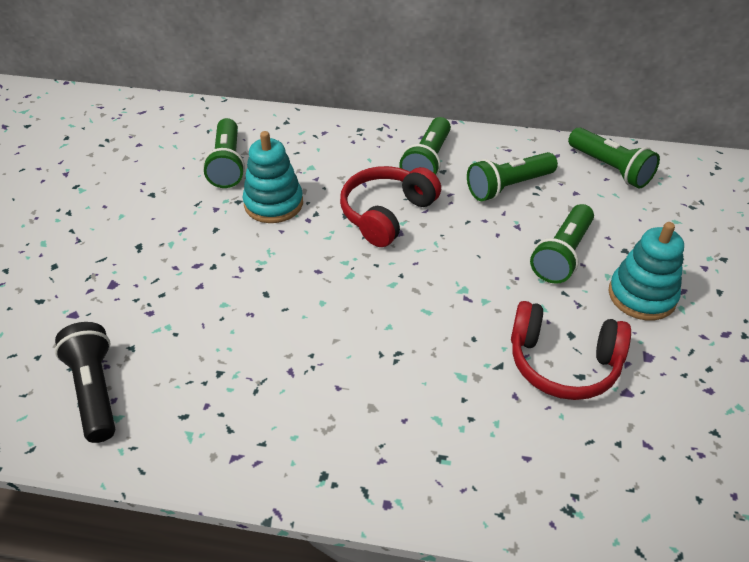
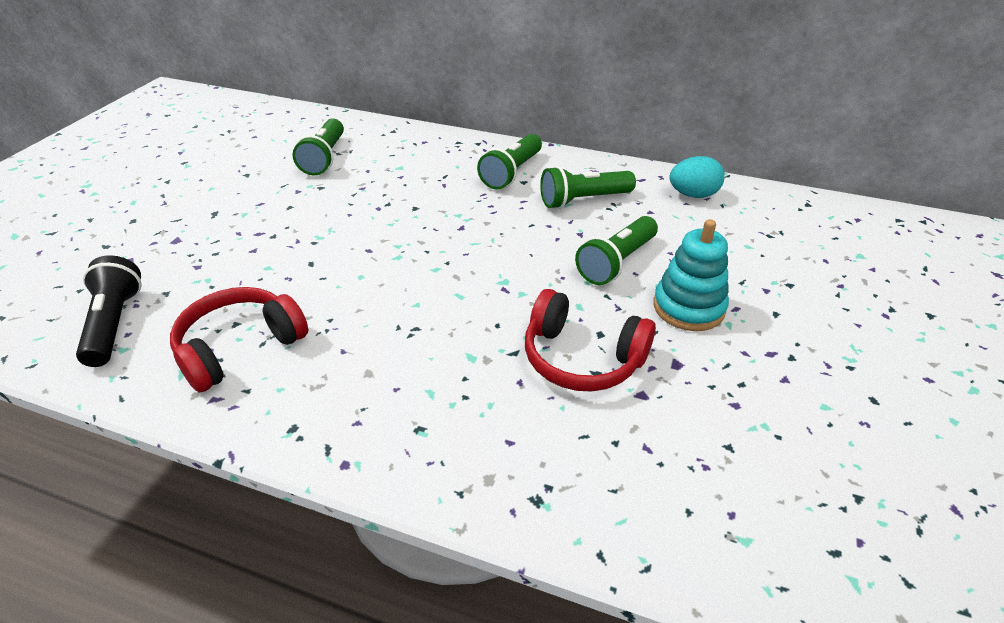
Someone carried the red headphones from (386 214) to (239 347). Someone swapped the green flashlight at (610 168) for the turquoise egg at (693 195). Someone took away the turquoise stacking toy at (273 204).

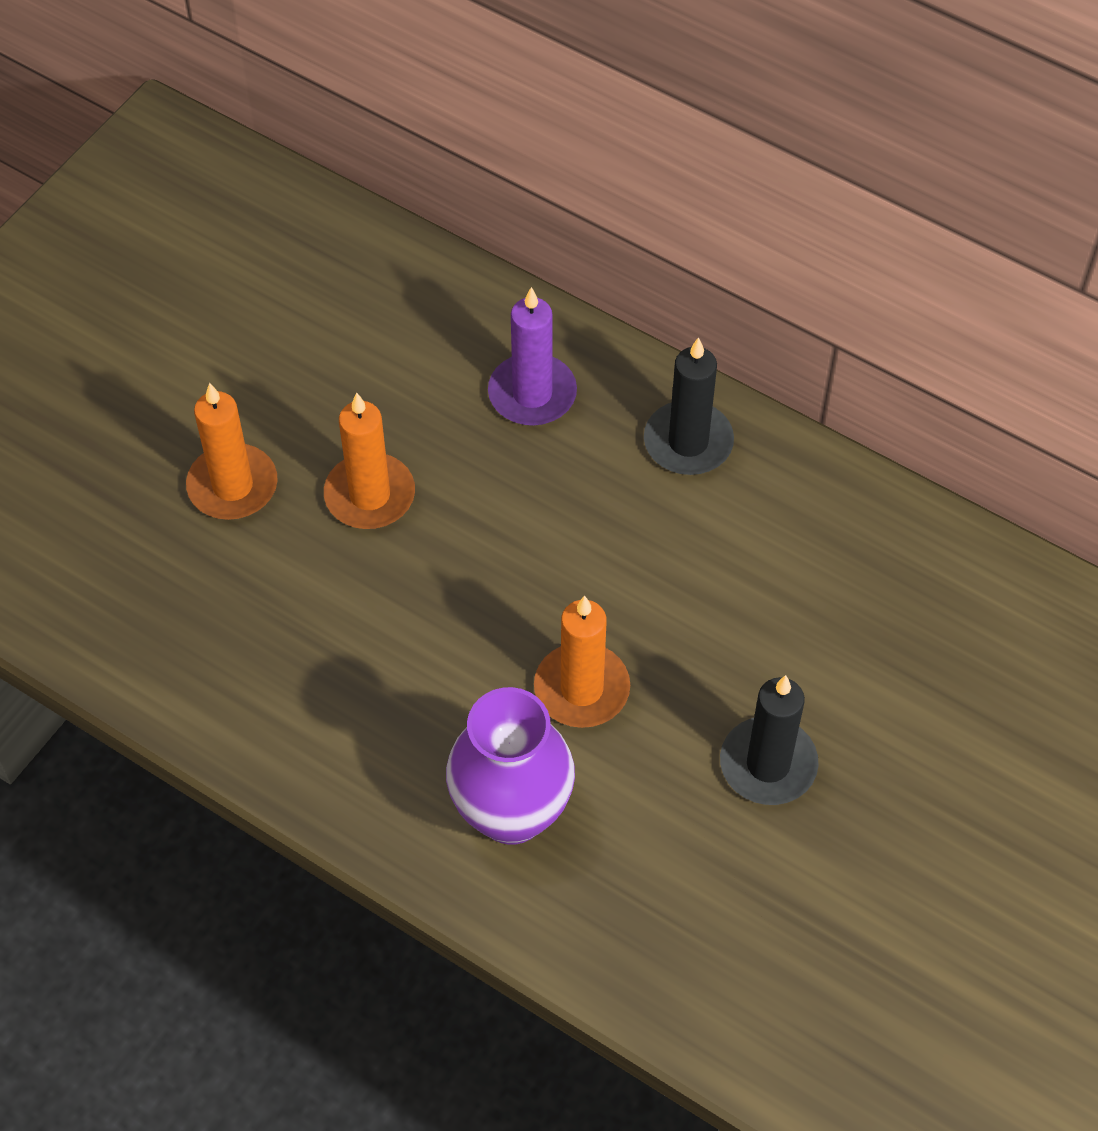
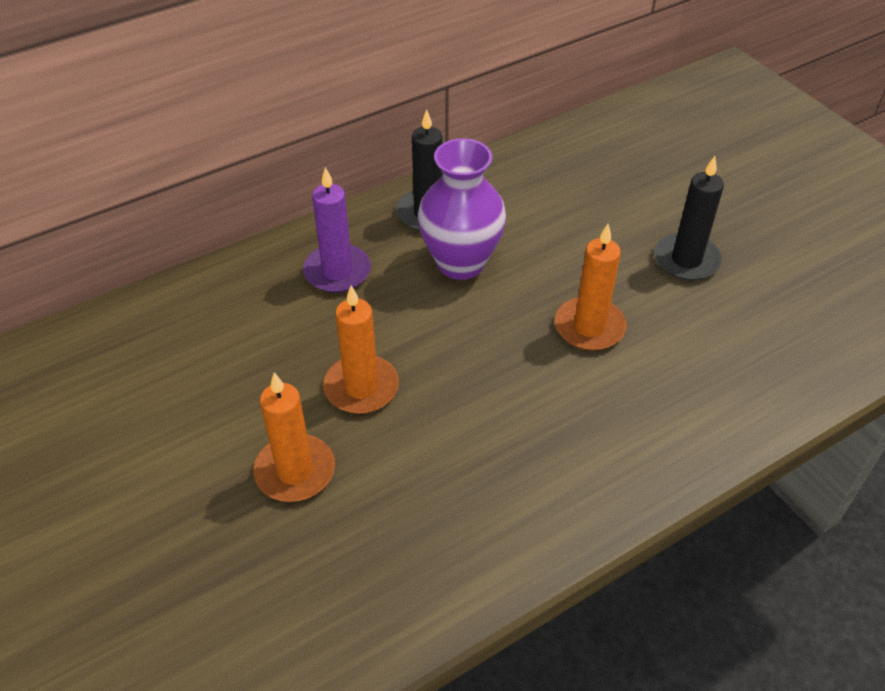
Someone carried the purple vase from (511 812) to (460 263).

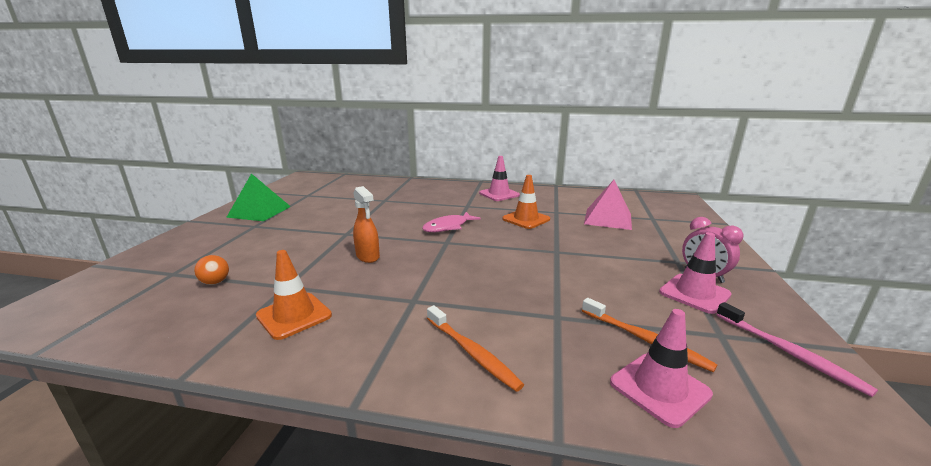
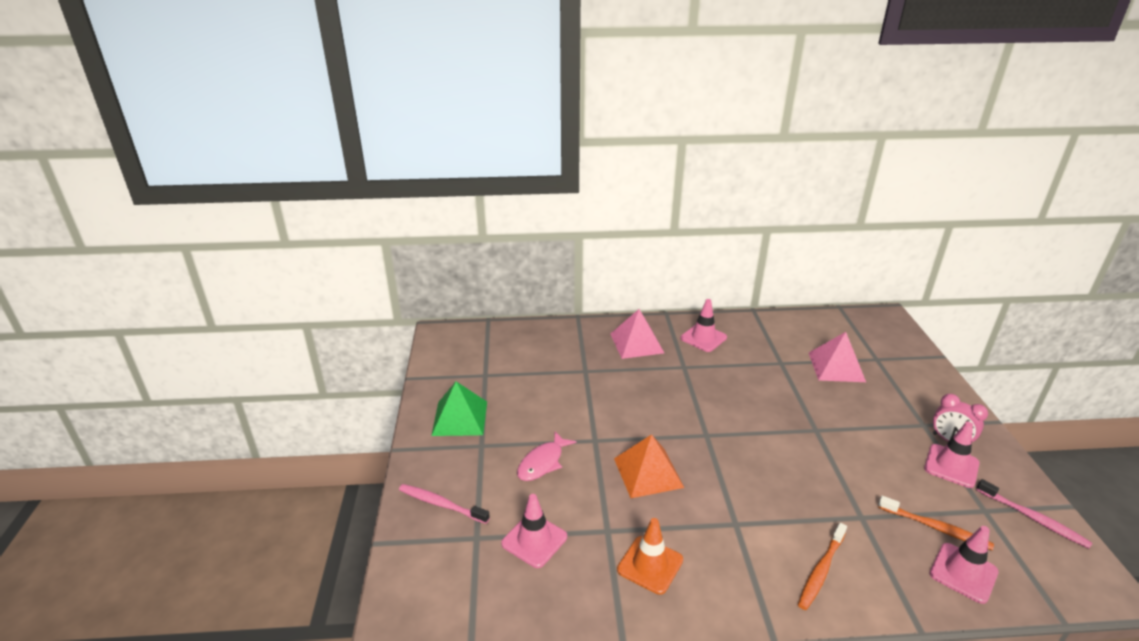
Someone put down the pink toothbrush at (441 504). Someone swapped the orange ball at (215 282) for the pink traffic cone at (534 540). Someone carried the pink fish from (448 227) to (543 462). Someone put down the pink pyramid at (636 343). Someone swapped the orange spray bottle at (368 256) for the orange pyramid at (648 472). Someone rotated the orange toothbrush at (471 352) by 90 degrees clockwise. Someone took away the orange traffic cone at (526 219).

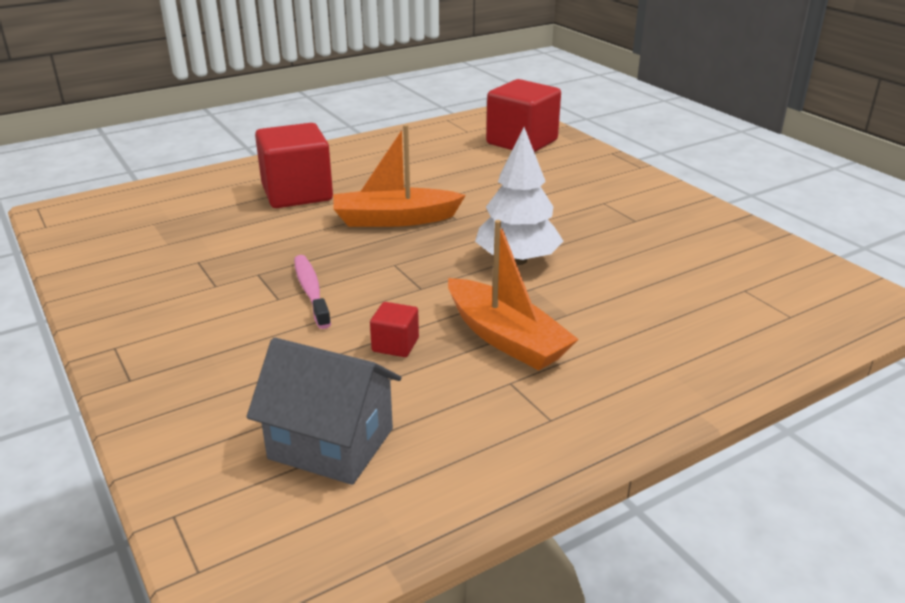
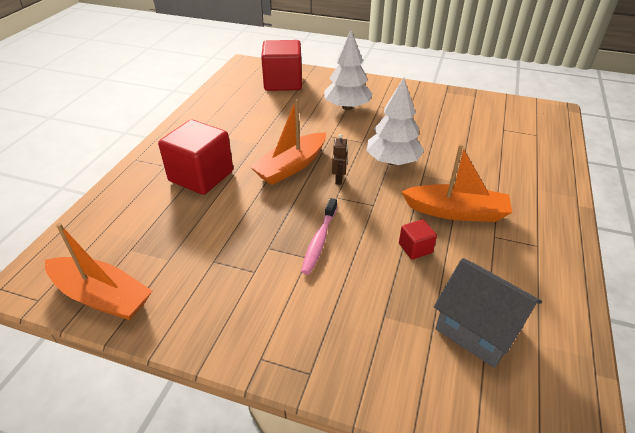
Someone put down the orange boat at (102 296). Someone rotated the pink toothbrush at (311 291) by 105 degrees counterclockwise. Someone put down the white tree at (347 107). Someone put down the brown robot at (339 179). Someone rotated the grey house at (331 444) by 60 degrees clockwise.

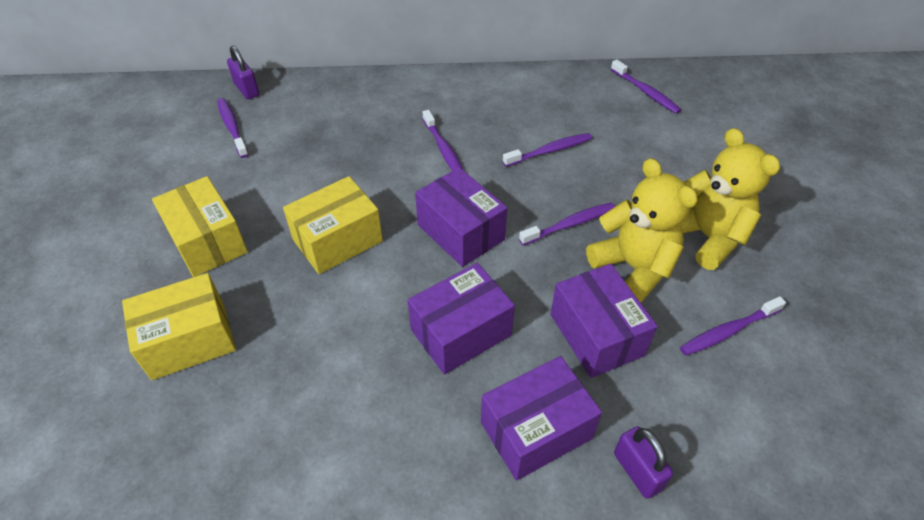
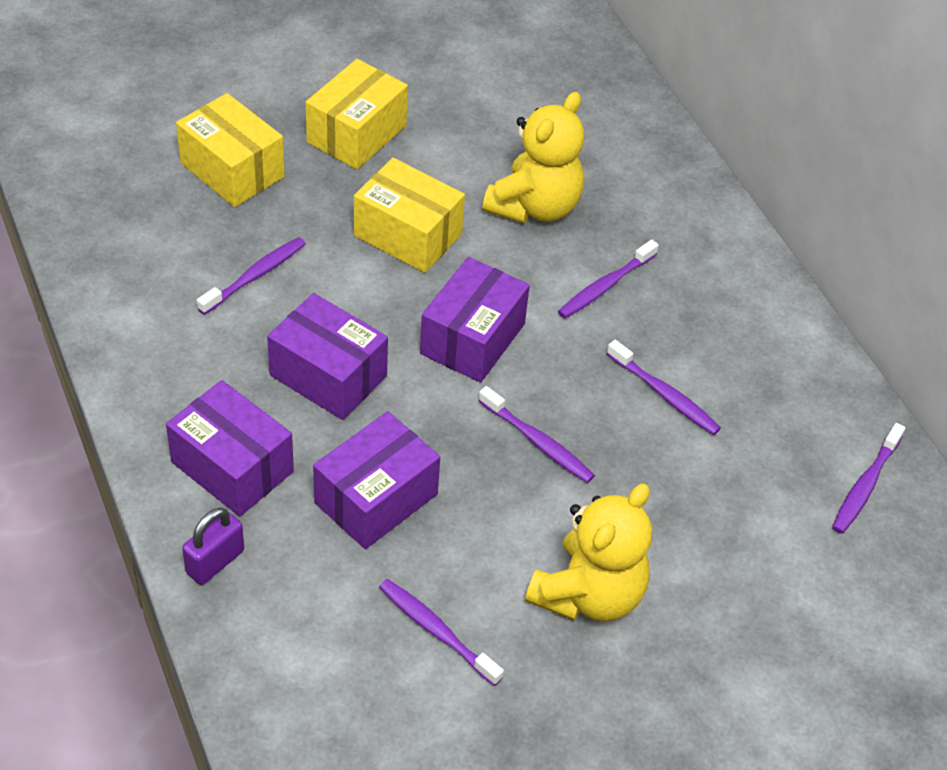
Someone carried the purple toothbrush from (232 127) to (255 276). Someone carried the yellow teddy bear from (633 268) to (535 207). Someone took away the purple padlock at (247 89).

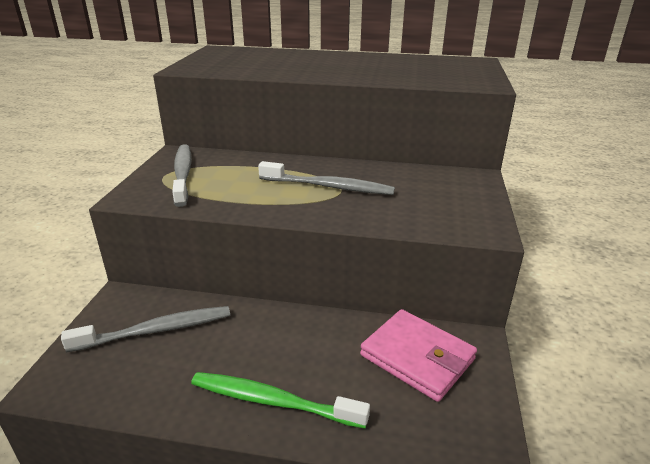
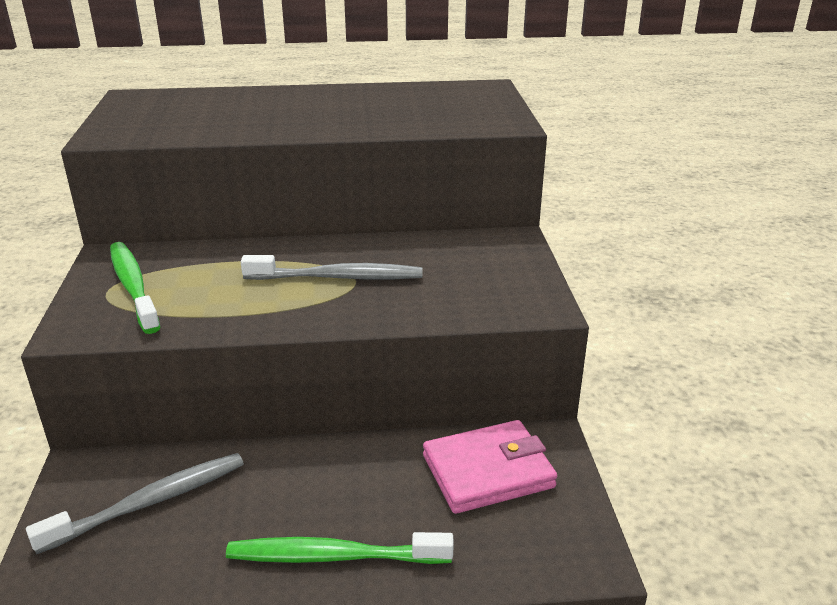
Someone repainted the grey toothbrush at (183 174), which became the green toothbrush at (133 286). Someone rotated the pink wallet at (417 357) by 45 degrees counterclockwise.

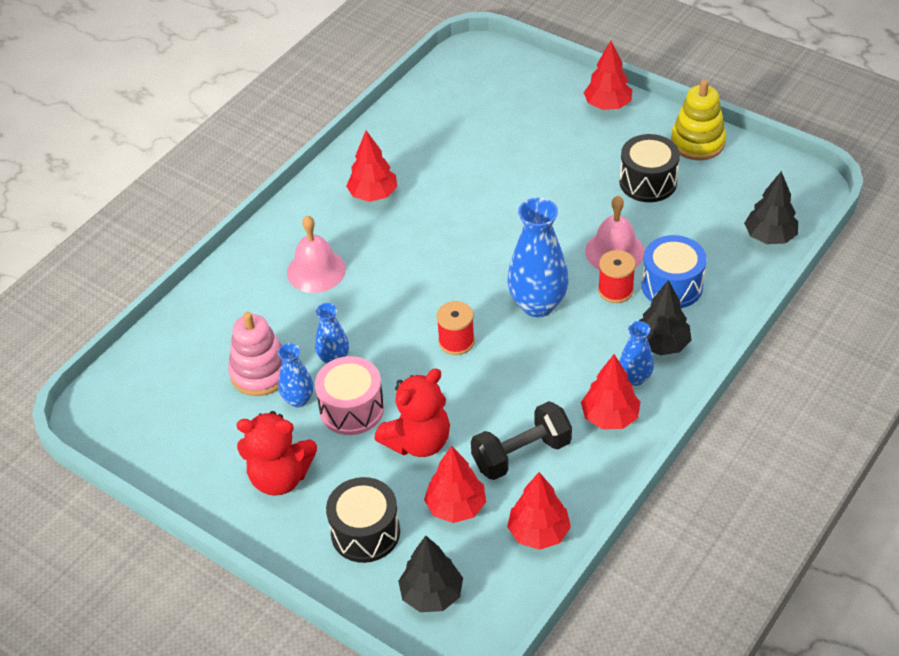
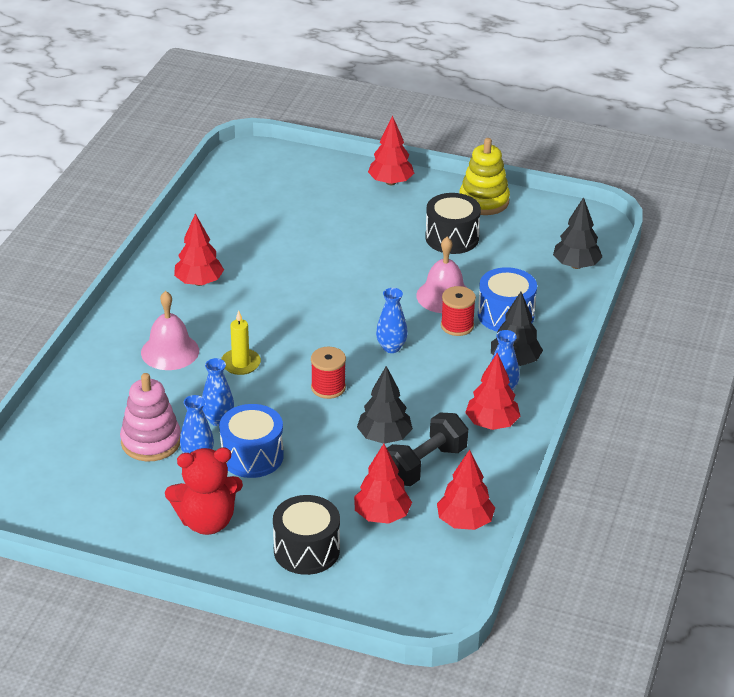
Someone repainted the pink drum at (352 409), which became the blue drum at (252 456). Someone put down the yellow candle at (240 363). Someone carried the black tree from (431 594) to (384 437). Someone scaled the blue vase at (537 305) by 0.55. Someone took away the red teddy bear at (418 441).

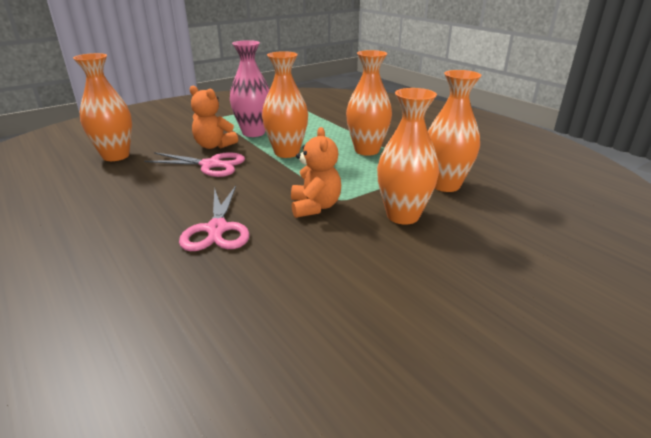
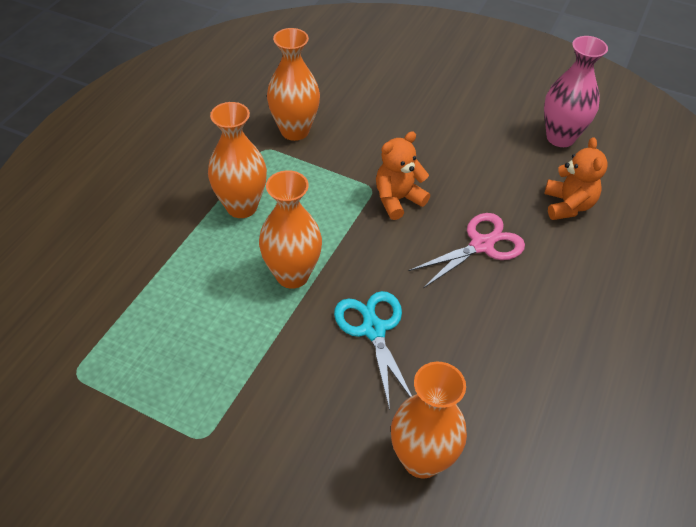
Someone repainted the pink scissors at (211 165), which became the turquoise scissors at (373 329). Someone carried the pink vase from (253 133) to (560 137). Someone carried the orange teddy bear from (214 146) to (568 205). Someone took away the orange vase at (403 216).

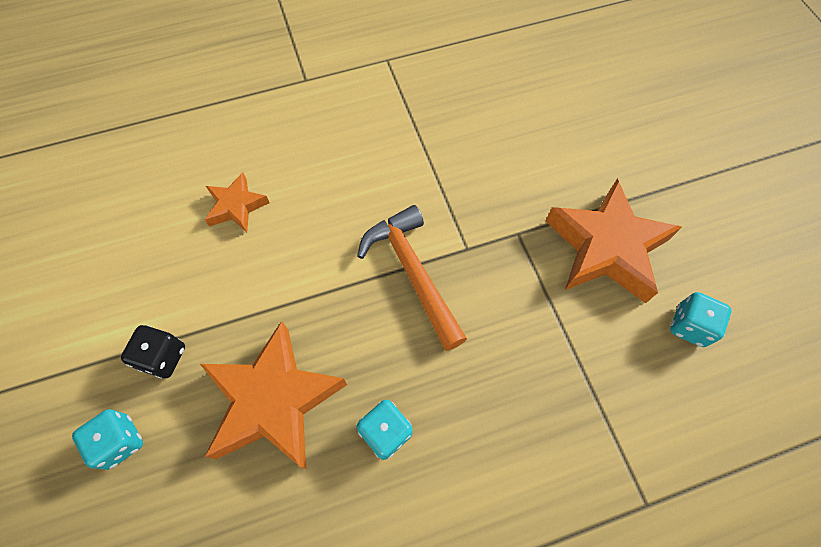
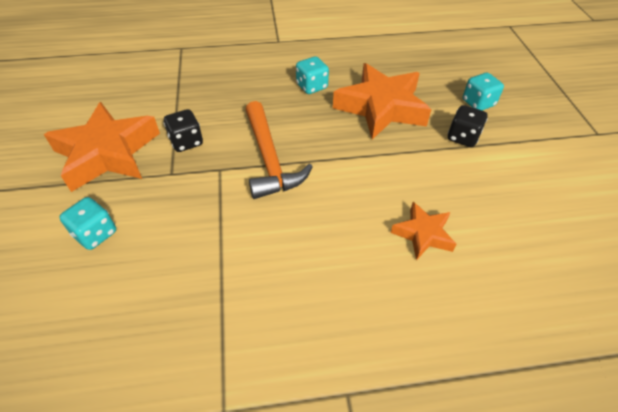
Someone carried the turquoise dice from (689 326) to (95 234). Someone put down the black dice at (186 142).

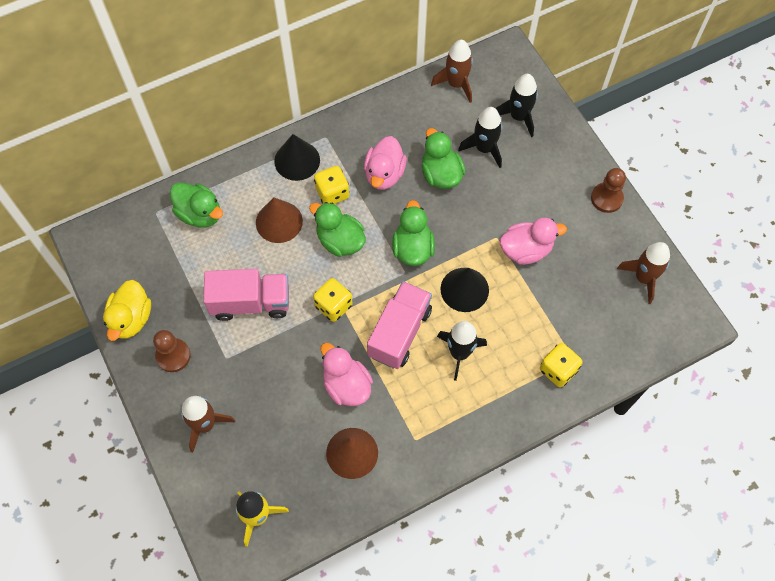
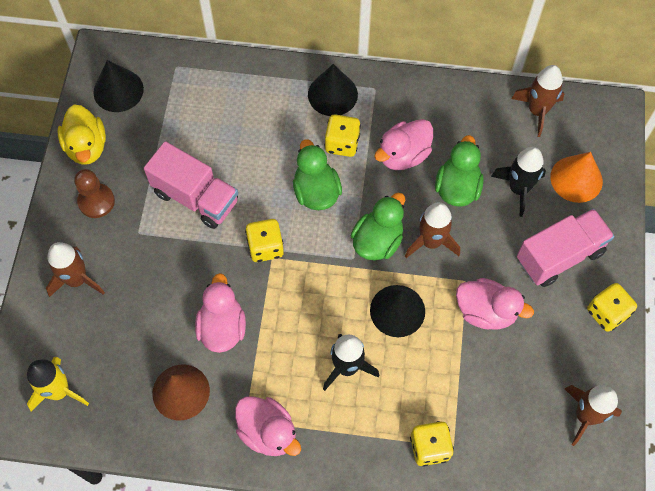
Someone rotated the yellow duck at (131 319) by 60 degrees counterclockwise. Someone put down the black cone at (118 90). Someone put down the pink duck at (268 432). Someone put down the brown rocket at (431 242). Someone carried the pink truck from (399 332) to (559 255). Someone swapped the black rocket at (518 117) for the orange cone at (576 179). Someone swapped the brown pawn at (606 198) for the yellow dice at (607 313). Someone took away the green duck at (200 214). Someone took away the brown cone at (279 221).

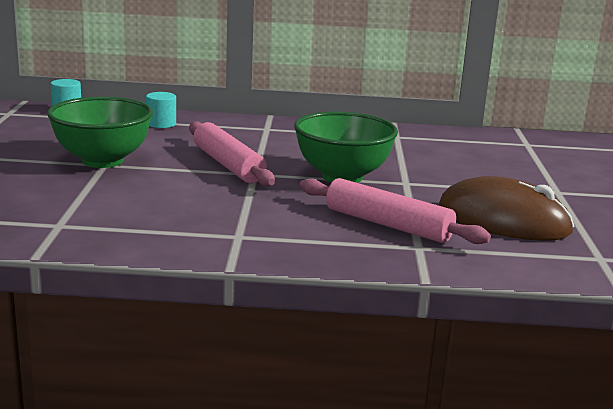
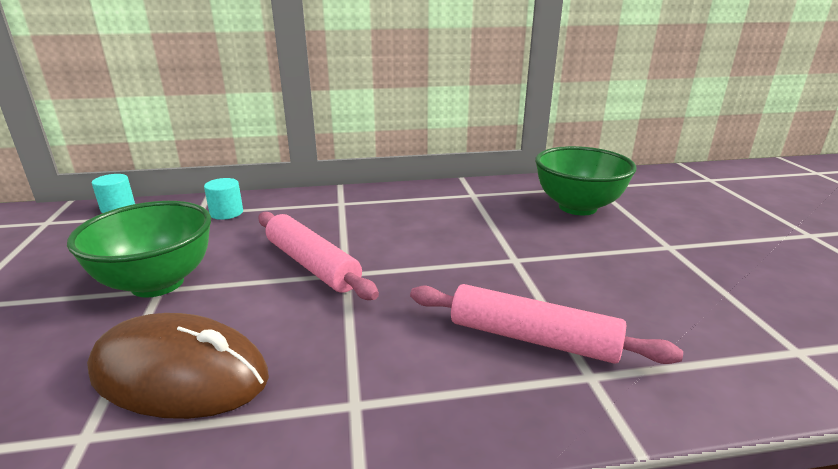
Someone carried the brown mouse from (503 220) to (179 374). Someone carried the green bowl from (342 177) to (577 207).

